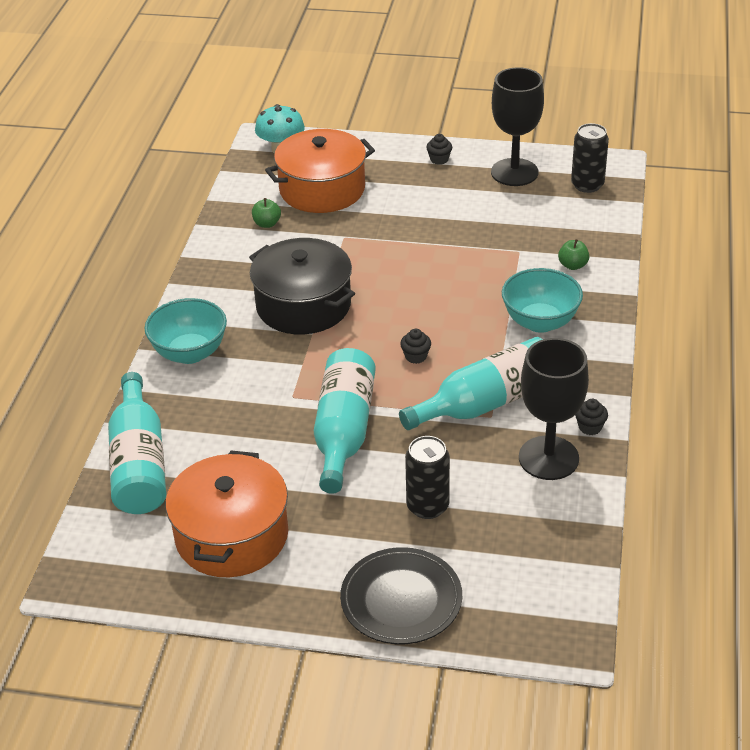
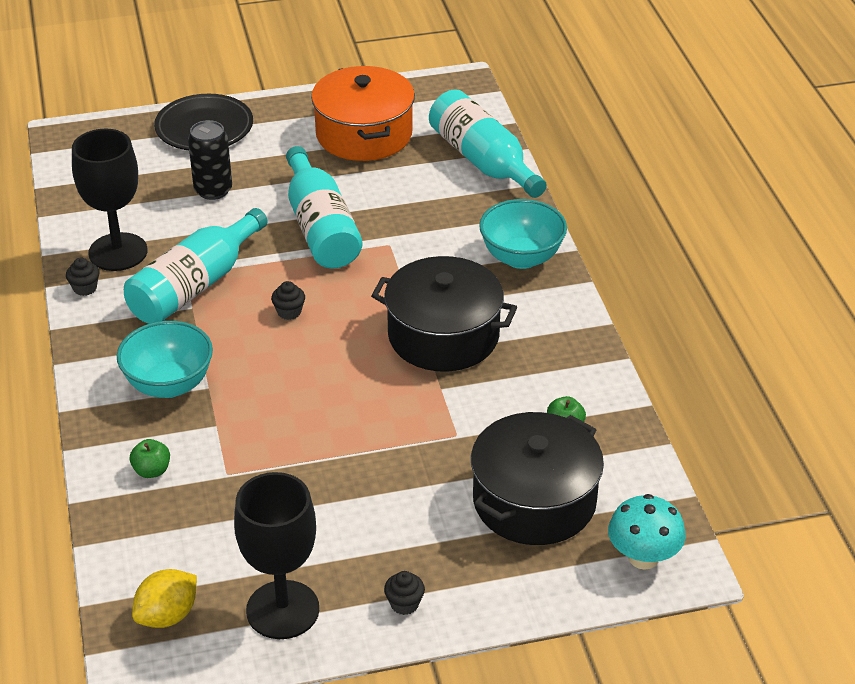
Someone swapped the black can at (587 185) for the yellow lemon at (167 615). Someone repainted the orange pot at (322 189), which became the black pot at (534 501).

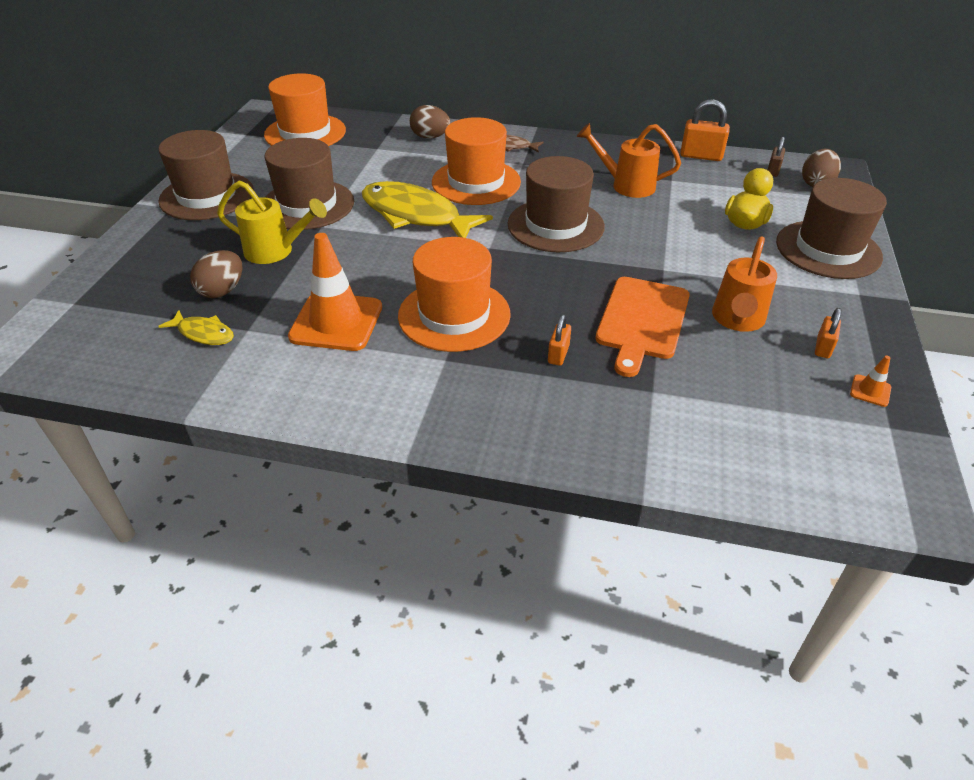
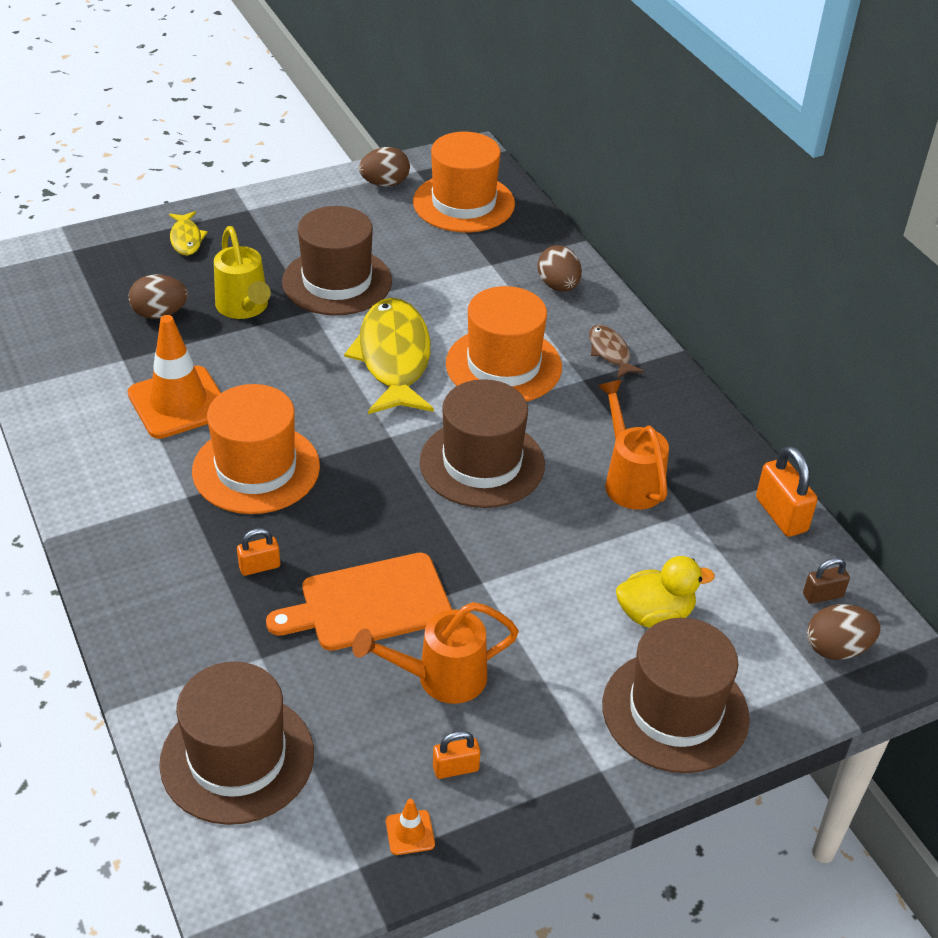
Someone carried the brown hat from (207 196) to (237 758). Someone carried the yellow fish from (203 333) to (186 239). Someone put down the brown egg at (385 184).

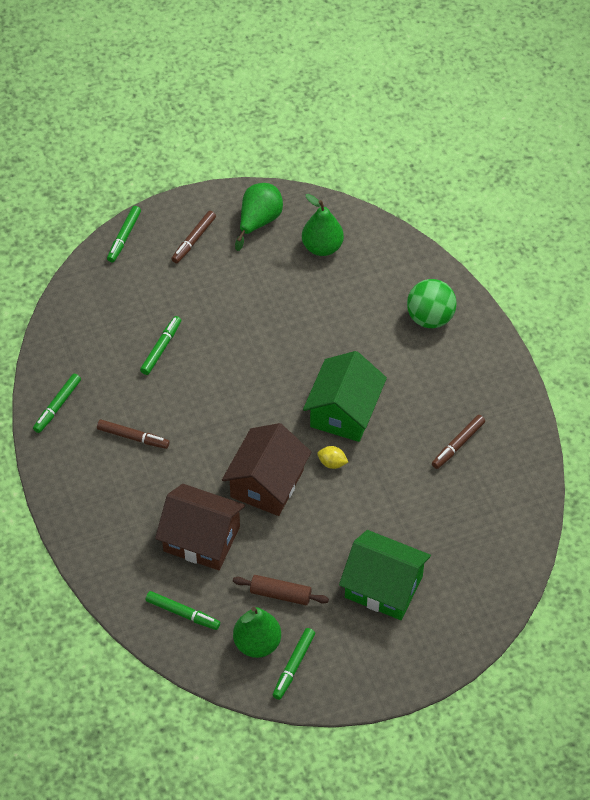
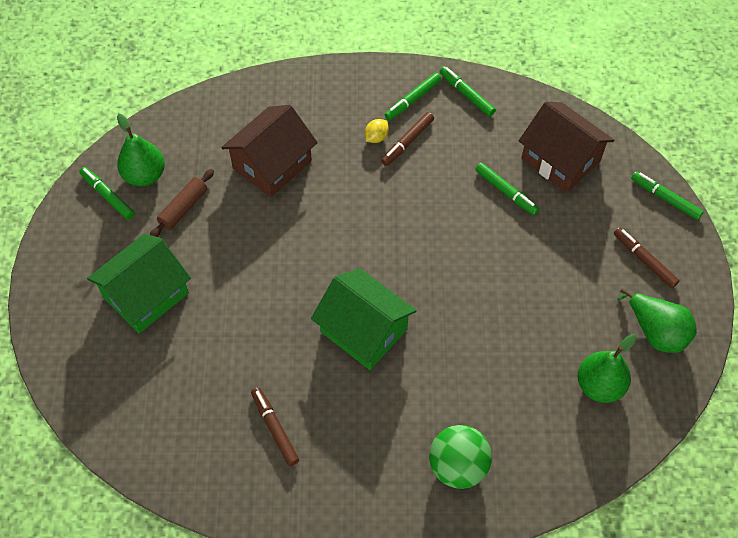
Someone carried the yellow lemon from (332 463) to (376 137). Someone carried the green marker from (182 613) to (413 100). Someone carried the brown house from (267 483) to (560 160).

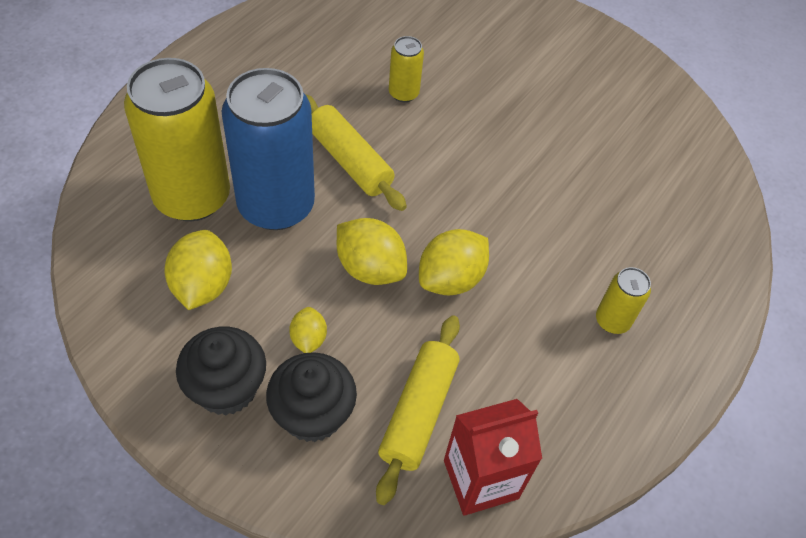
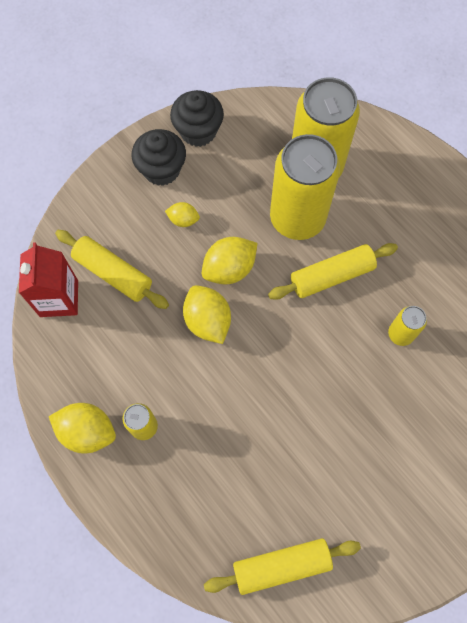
Someone carried the yellow lemon from (202 285) to (87 431). Someone carried the black cupcake from (312 414) to (198 131). Someone put down the yellow rolling pin at (281 566). Someone repainted the blue can at (276 206), which became the yellow can at (297 218).

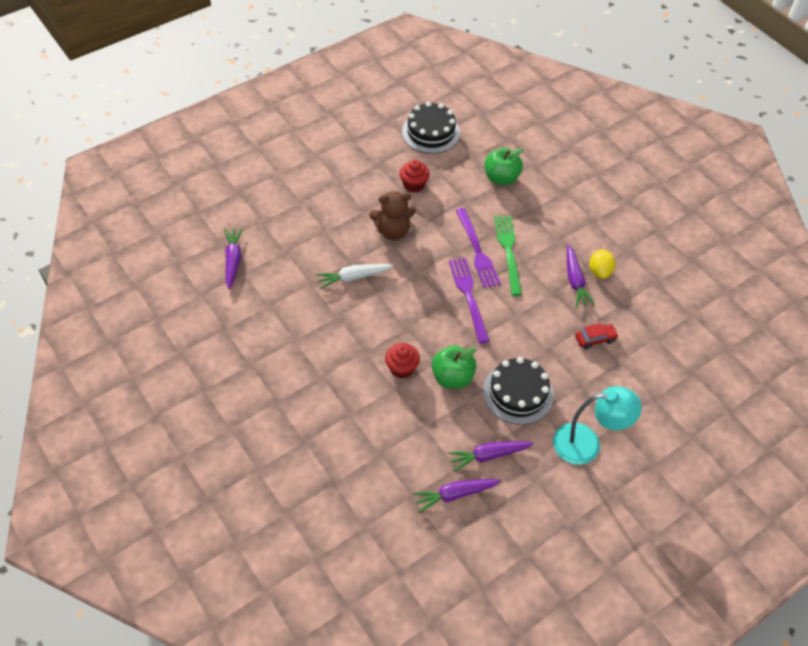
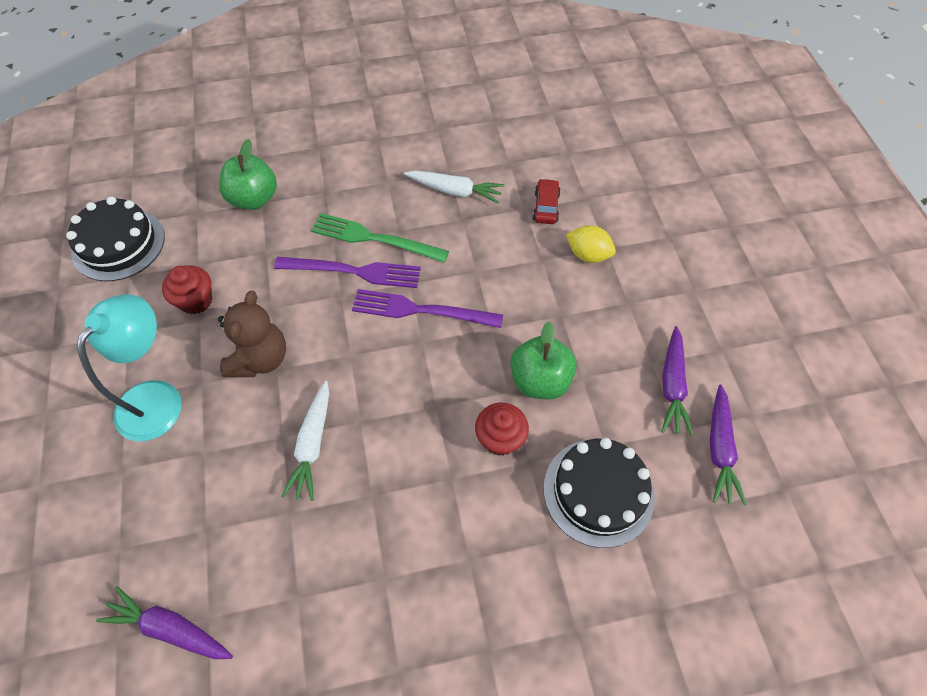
Someone carried the turquoise lamp from (587 444) to (157 397). Someone repainted the purple carrot at (575 281), which became the white carrot at (455 191). Someone carried the black cake from (518 393) to (598 491). Someone carried the yellow lemon from (599 271) to (588 255).

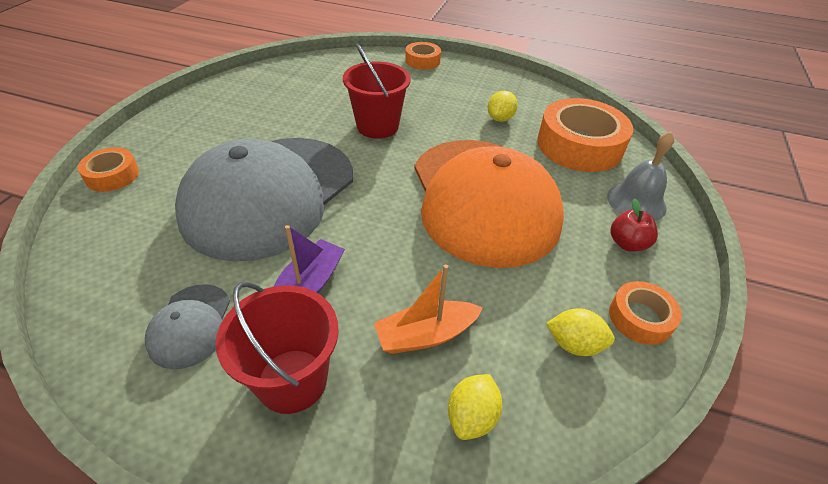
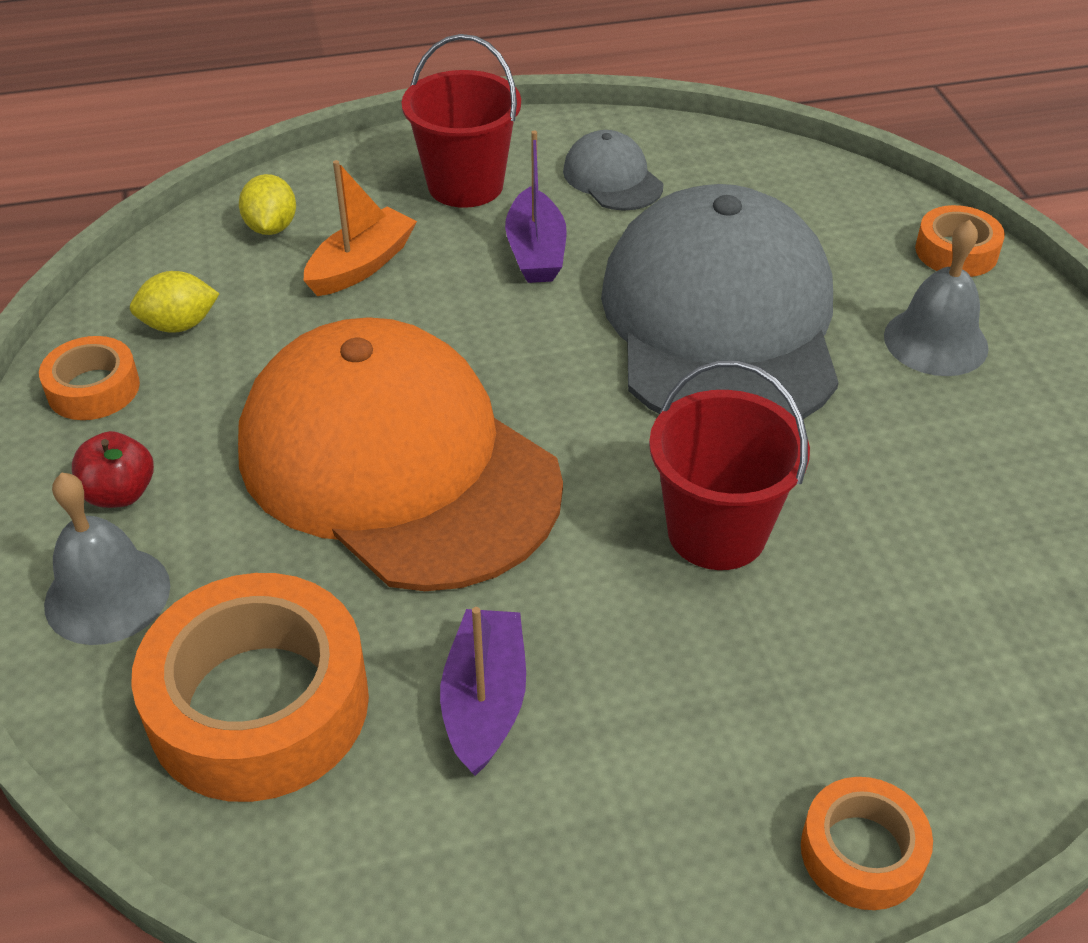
Someone swapped the yellow lemon at (500 118) for the purple boat at (485 701). Someone put down the grey bell at (935 341).

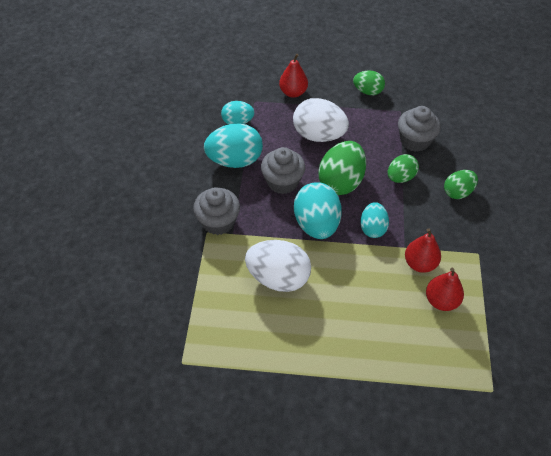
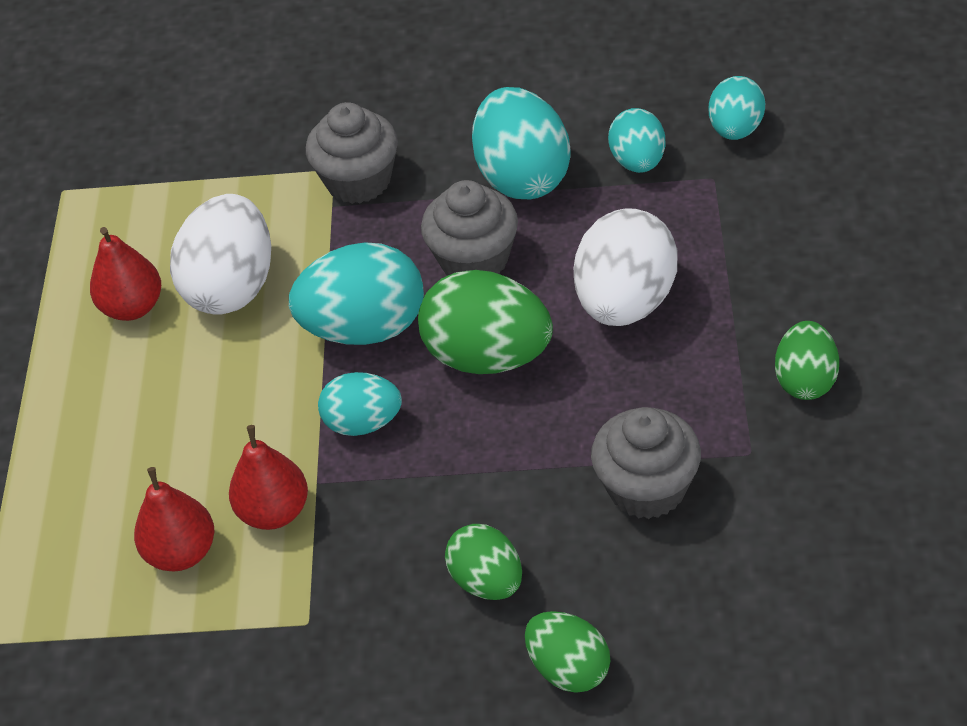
Someone carried the red pear from (293 92) to (133 307). Someone carried the green egg from (400 177) to (569 669). Someone put down the turquoise egg at (735 129).

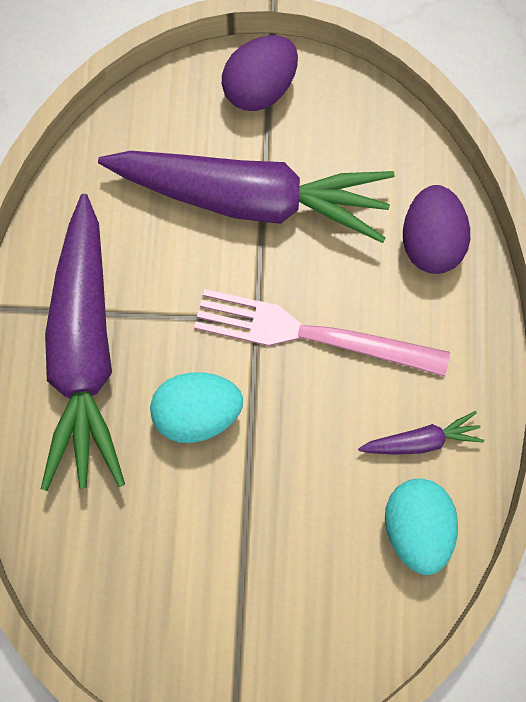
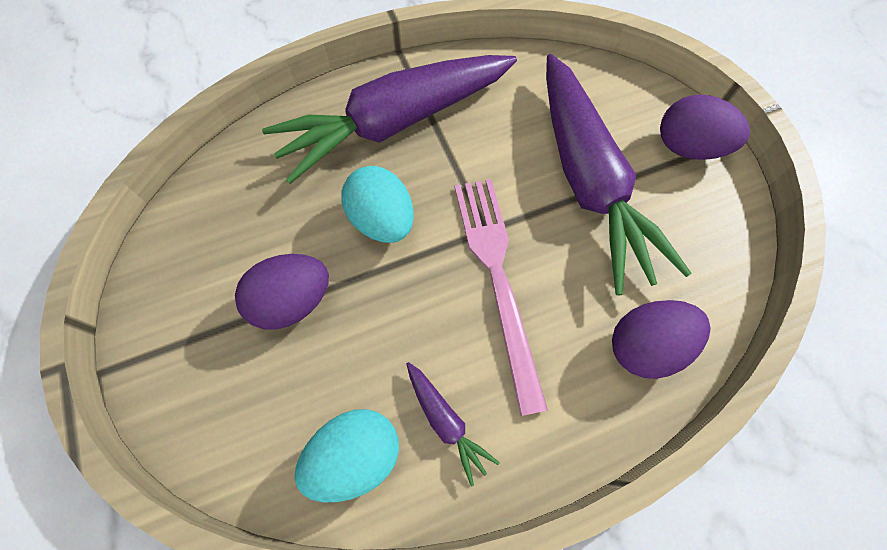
Someone put down the purple egg at (293 301).

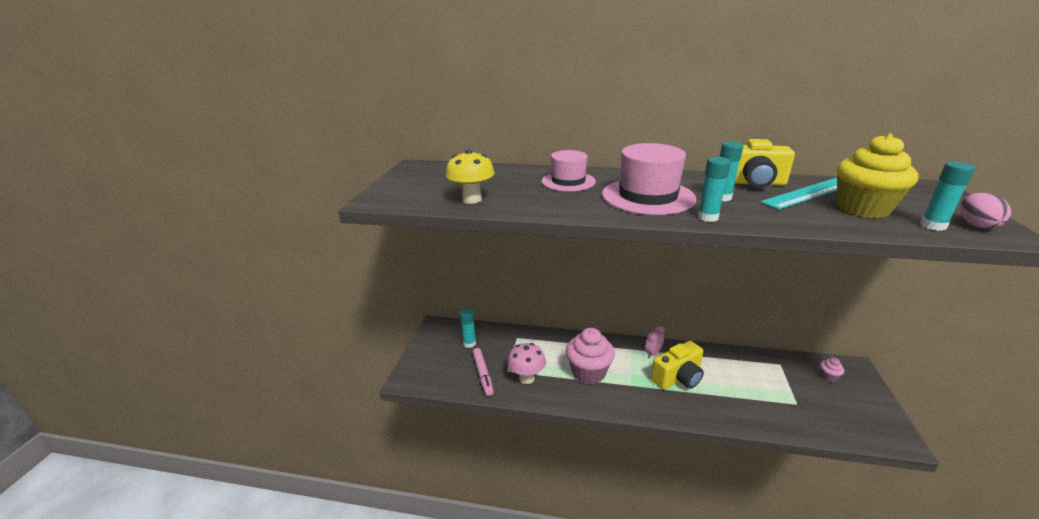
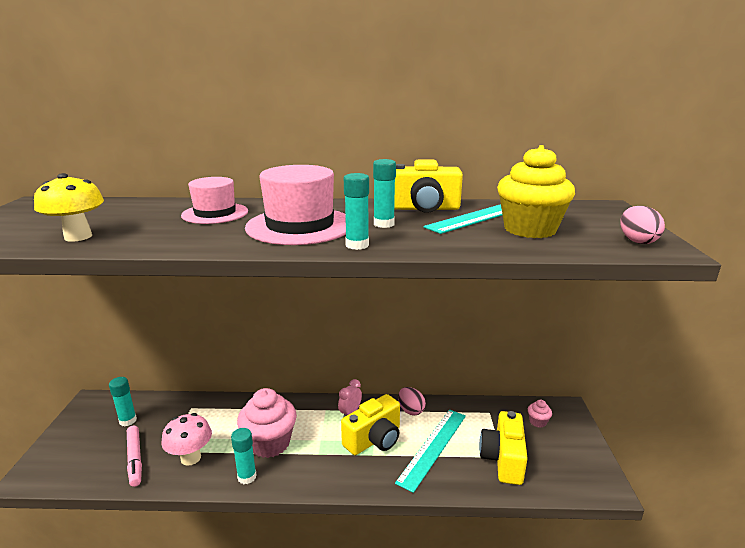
Someone carried the turquoise glue stick from (933 226) to (247 477). Someone put down the turquoise ruler at (433 447). Someone put down the pink egg at (411 410). Someone put down the yellow camera at (503 459).

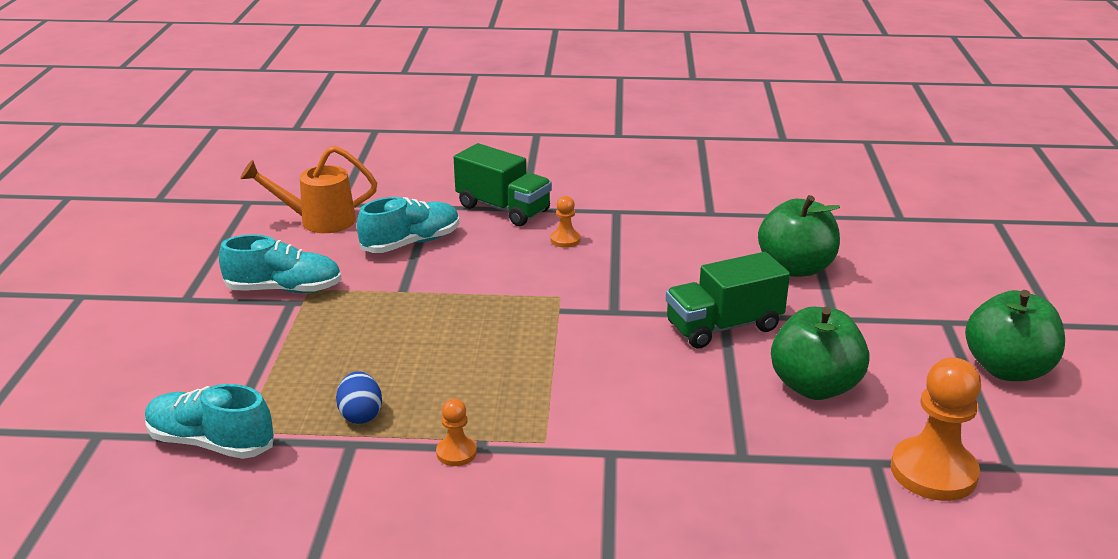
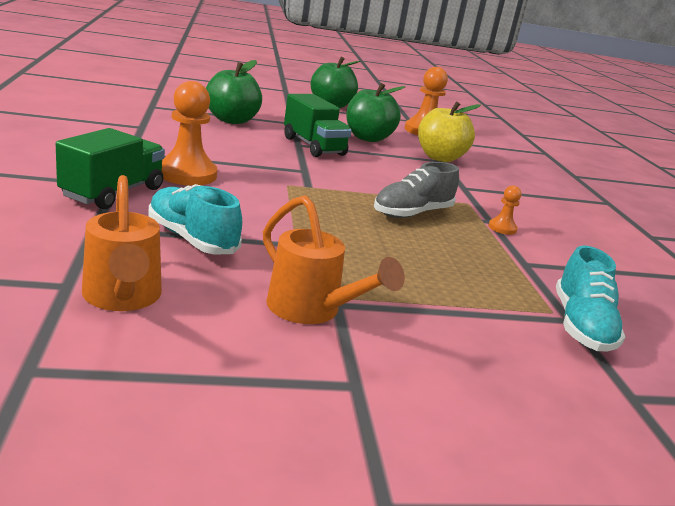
Someone scaled the orange pawn at (565 240) by 2.03. Someone swapped the turquoise shoe at (284 289) for the orange watering can at (311 310). Someone put down the grey shoe at (412 213). Someone put down the yellow apple at (440 158). Someone took away the blue egg at (360 415).

